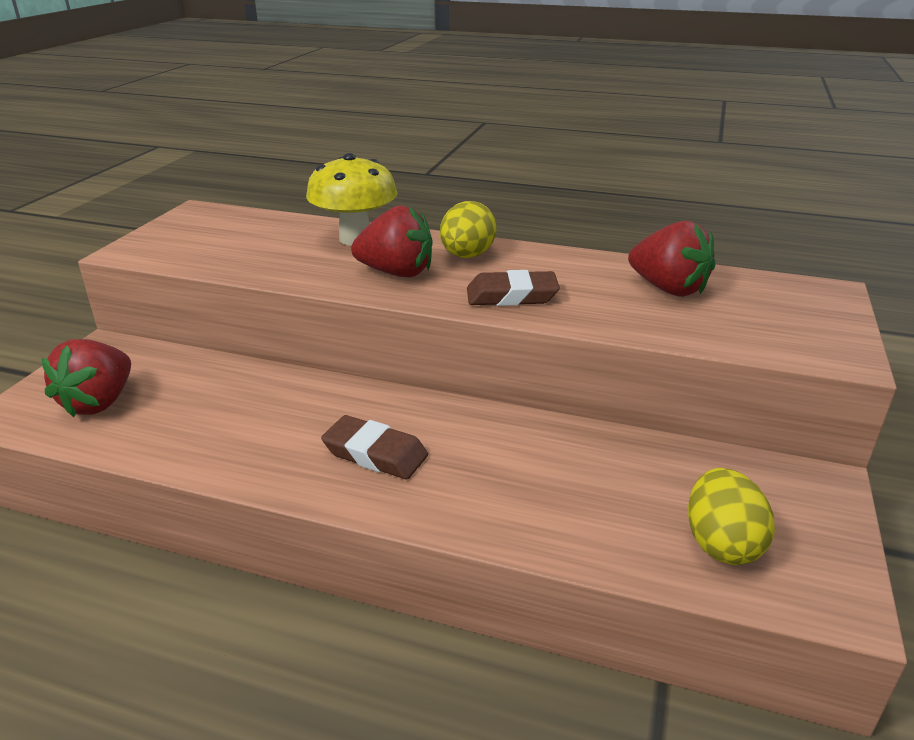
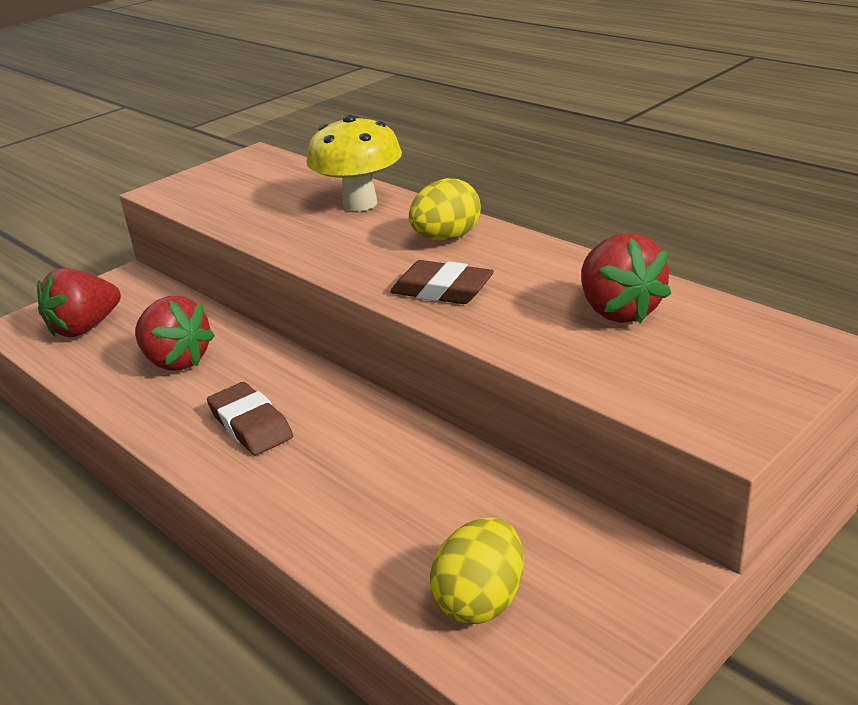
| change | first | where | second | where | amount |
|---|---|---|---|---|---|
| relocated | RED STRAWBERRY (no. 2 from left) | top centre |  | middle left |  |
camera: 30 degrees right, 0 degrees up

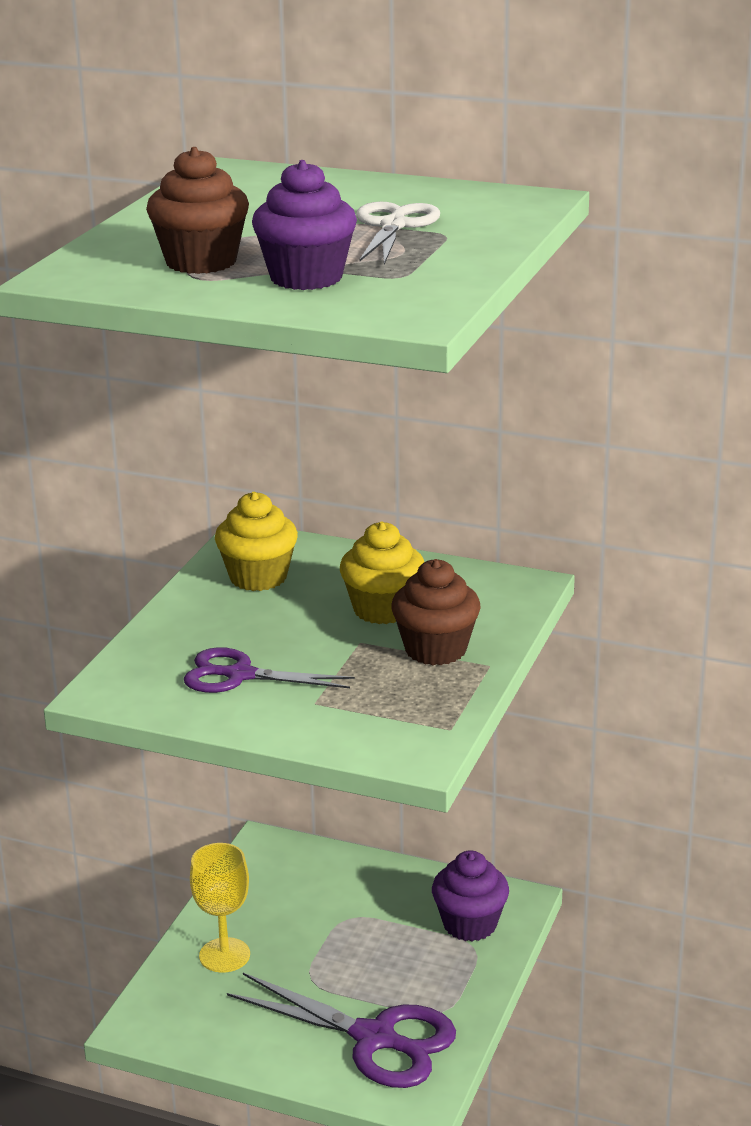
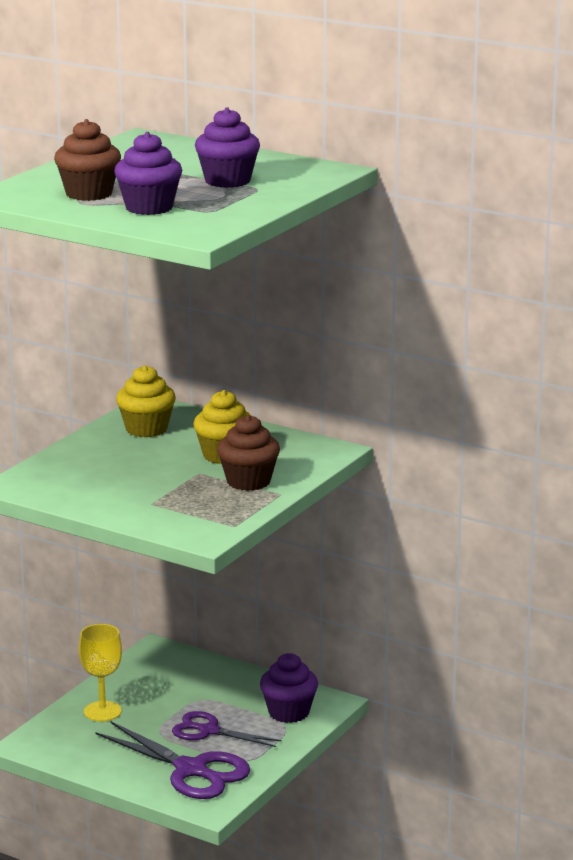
| change | first | where | second | where | amount |
|---|---|---|---|---|---|
| relocated | PURPLE SCISSORS (no. 1 from left in the first image) | centre | PURPLE SCISSORS (no. 2 from left) | bottom centre |  |
| exchanged | WHITE SCISSORS | top centre | PURPLE CUPCAKE (no. 2 from left) | top centre |  |
camera: 10 degrees right, 5 degrees down

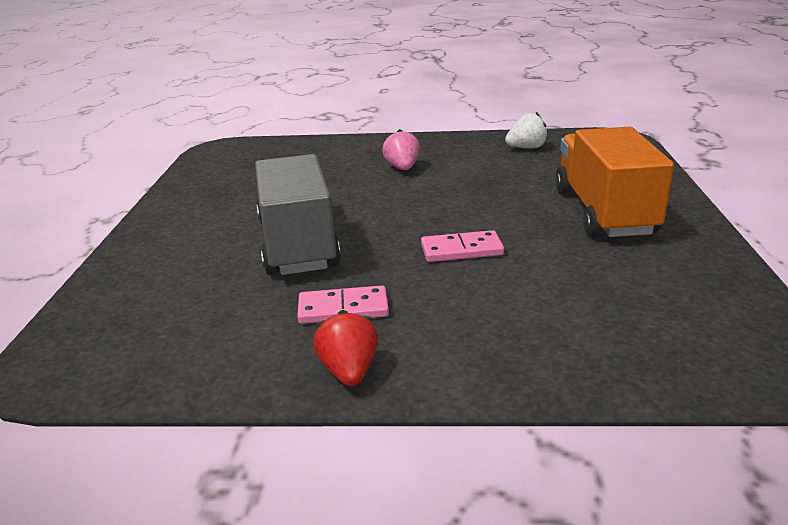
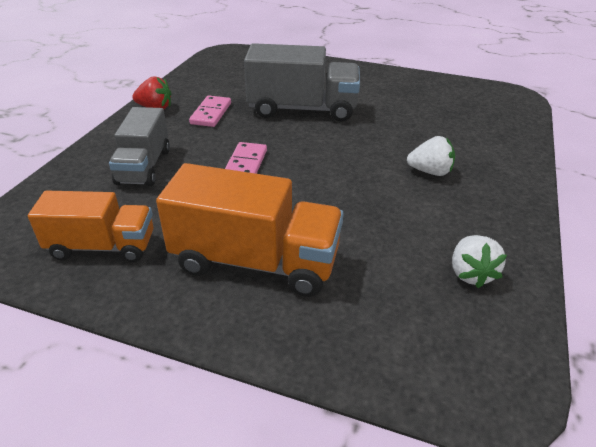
| change | first | where | second | where | amount |
|---|---|---|---|---|---|
| appeared |  |  | ORANGE TRUCK (no. 1 from left) | middle left |  |
| appeared |  |  | GREY TRUCK (no. 1 from left) | top left |  |
| colour | PINK STRAWBERRY | top centre | WHITE STRAWBERRY (no. 1 from left) | middle right |  |
camera: 105 degrees right, 10 degrees up

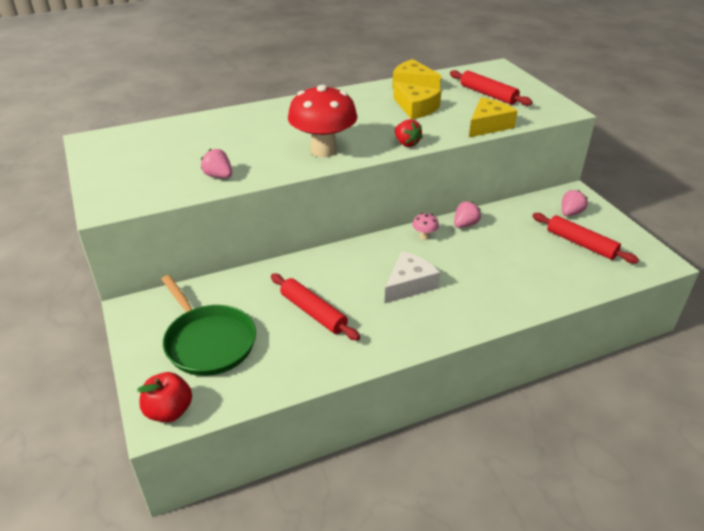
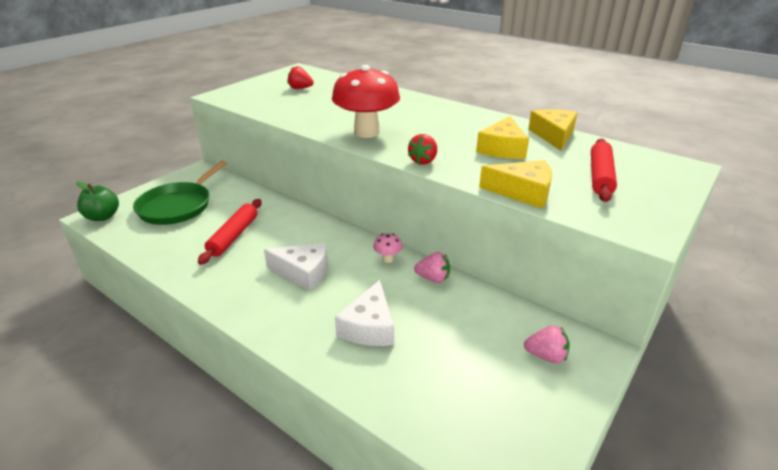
| change | first | where | second | where | amount |
|---|---|---|---|---|---|
| missing | PINK STRAWBERRY (no. 1 from left) | top left |  |  |  |
| missing | RED ROLLING PIN (no. 3 from left) | middle right |  |  |  |
| appeared |  |  | RED STRAWBERRY (no. 1 from left) | top centre |  |
| appeared |  |  | WHITE CHEESE (no. 2 from left) | centre |  |
| colour | RED APPLE | bottom left | GREEN APPLE | middle left |  |
camera: 60 degrees right, 5 degrees down

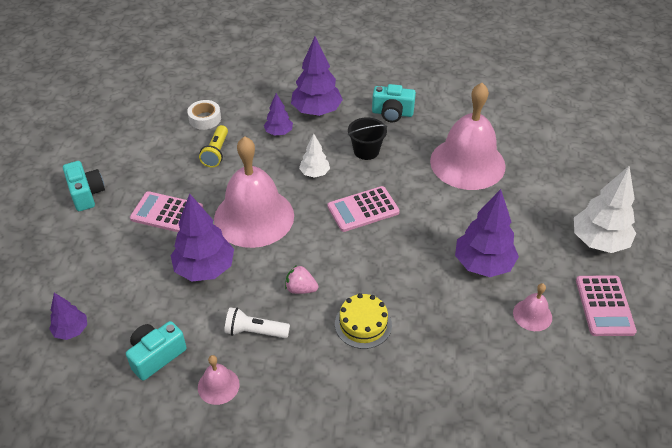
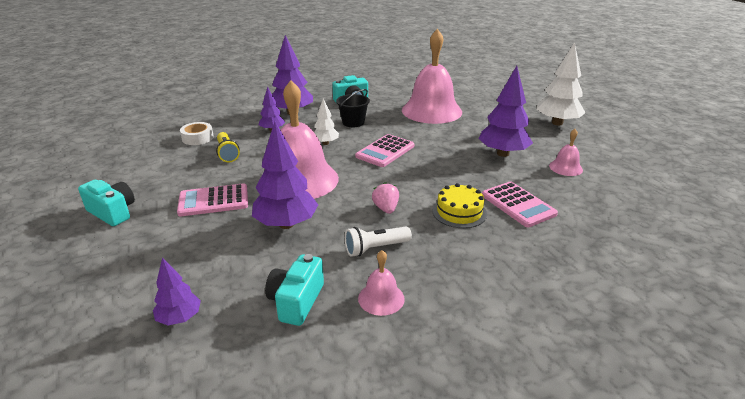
| change | first | where | second | where | amount |
|---|---|---|---|---|---|
| relocated | PINK CALCULATOR (no. 3 from left) | bottom right |  | middle right |  |
| spun | PINK STRAWBERRY | centre |  | centre | 90 degrees clockwise |
camera: 30 degrees left, 15 degrees down

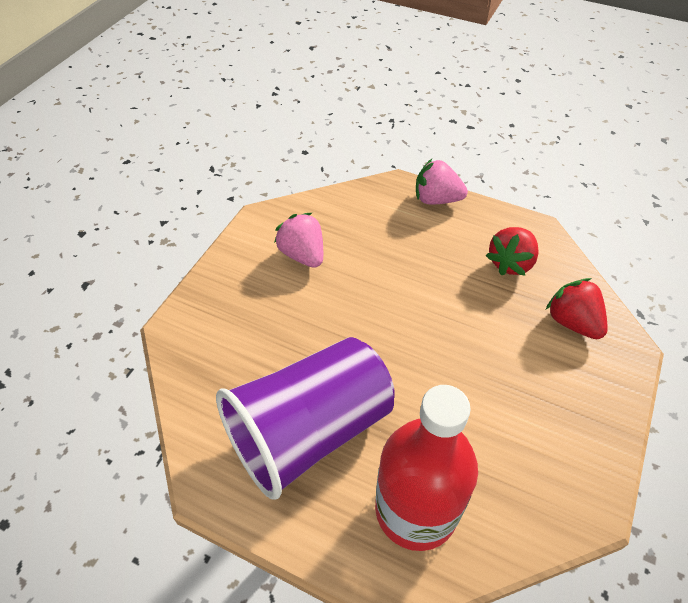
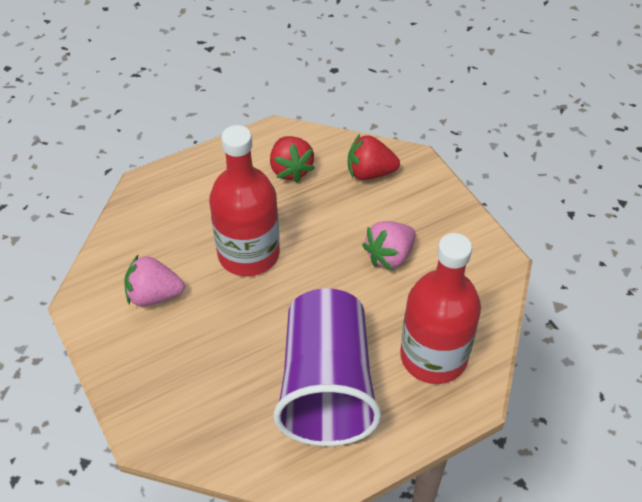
| change | first | where | second | where | amount |
|---|---|---|---|---|---|
| appeared |  |  | RED BOTTLE (no. 1 from left) | centre |  |
| relocated | PINK STRAWBERRY (no. 2 from left) | top centre |  | centre |  |
camera: 55 degrees left, 0 degrees up

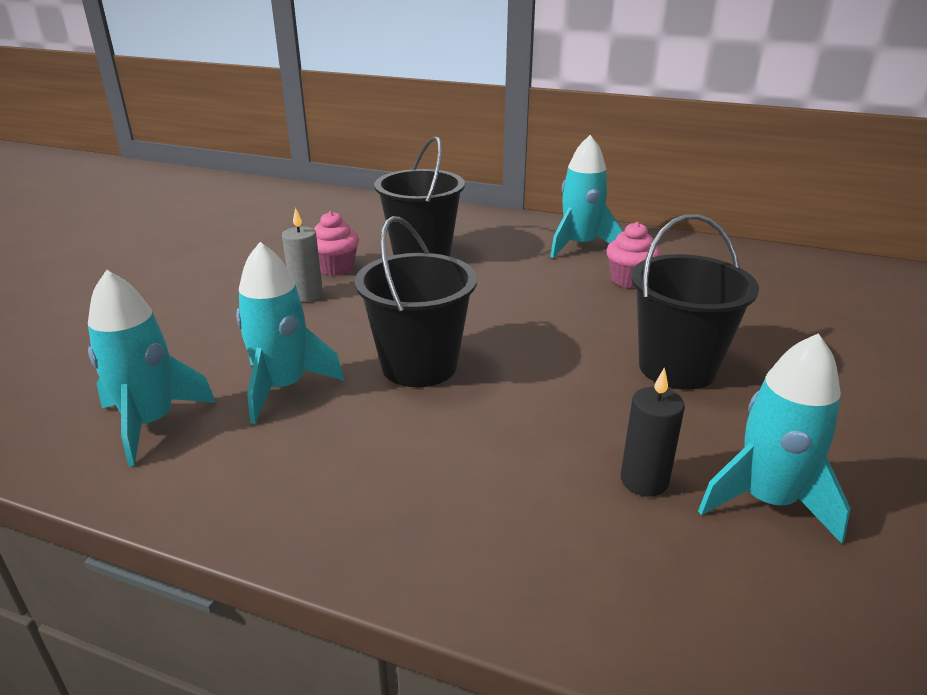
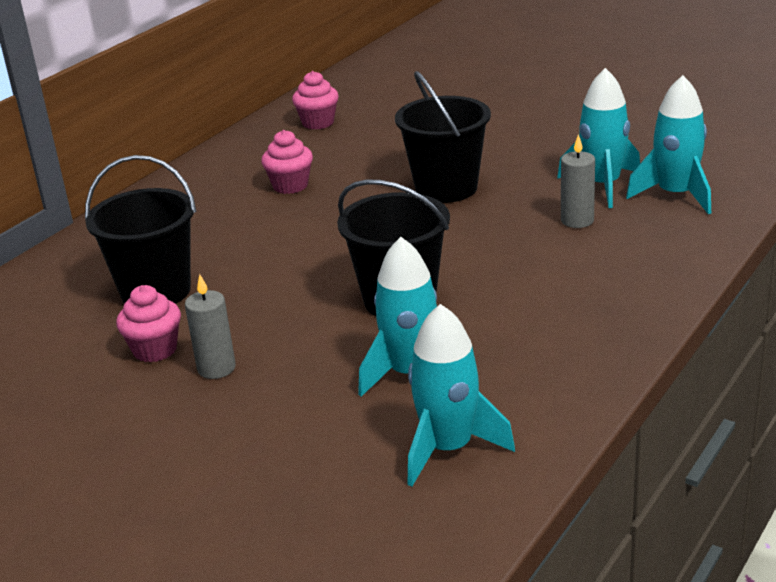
| change | first | where | second | where | amount |
|---|---|---|---|---|---|
| appeared |  |  | PINK CUPCAKE (no. 3 from left) | top centre |  |
| relocated | TURQUOISE ROCKET (no. 3 from left in the first image) | top centre | TURQUOISE ROCKET (no. 4 from left) | top right |  |
| colour | BLACK CANDLE | middle right | GREY CANDLE (no. 2 from left) | top right |  |
camera: 75 degrees left, 0 degrees up

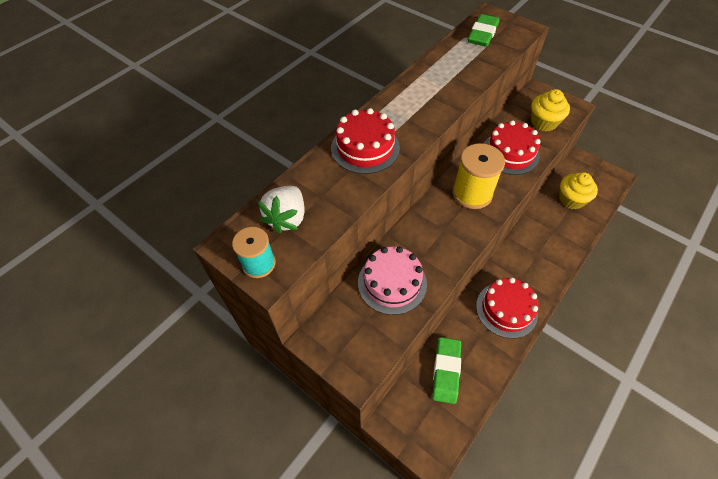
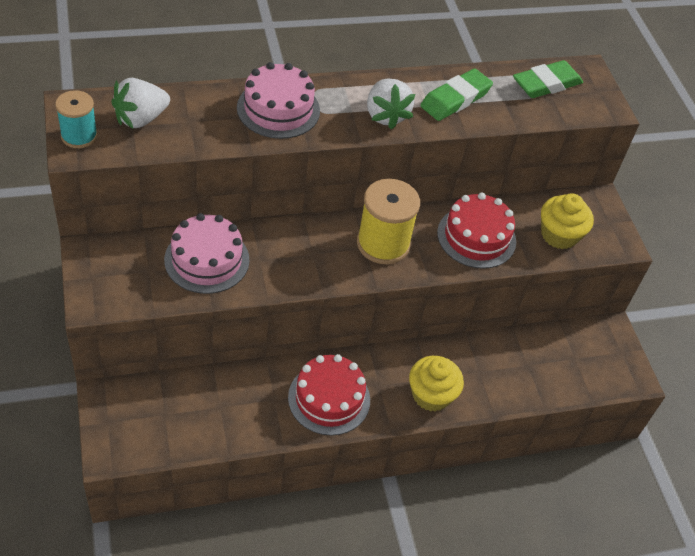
| change | first | where | second | where | amount |
|---|---|---|---|---|---|
| appeared |  |  | WHITE STRAWBERRY (no. 2 from left) | top centre |  |
| relocated | GREEN ERASER (no. 1 from left) | bottom centre |  | top centre |  |
| relocated | YELLOW CUPCAKE (no. 2 from left in the first image) | middle right | YELLOW CUPCAKE (no. 1 from left) | bottom centre |  |
| colour | RED CAKE (no. 1 from left) | top centre | PINK CAKE (no. 2 from left) | top centre |  |
camera: 30 degrees right, 5 degrees down

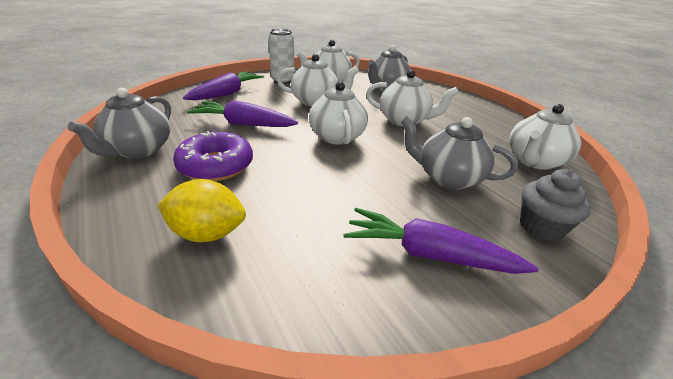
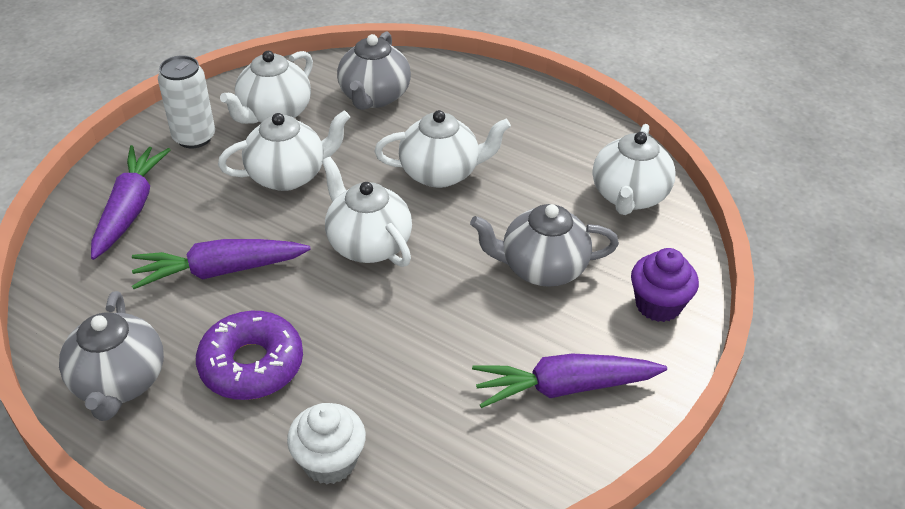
| change | first | where | second | where | amount |
|---|---|---|---|---|---|
| exchanged | YELLOW LEMON | middle left | WHITE CUPCAKE | bottom centre |  |
| colour | GREY CUPCAKE | middle right | PURPLE CUPCAKE | middle right |  |
camera: 25 degrees left, 10 degrees up

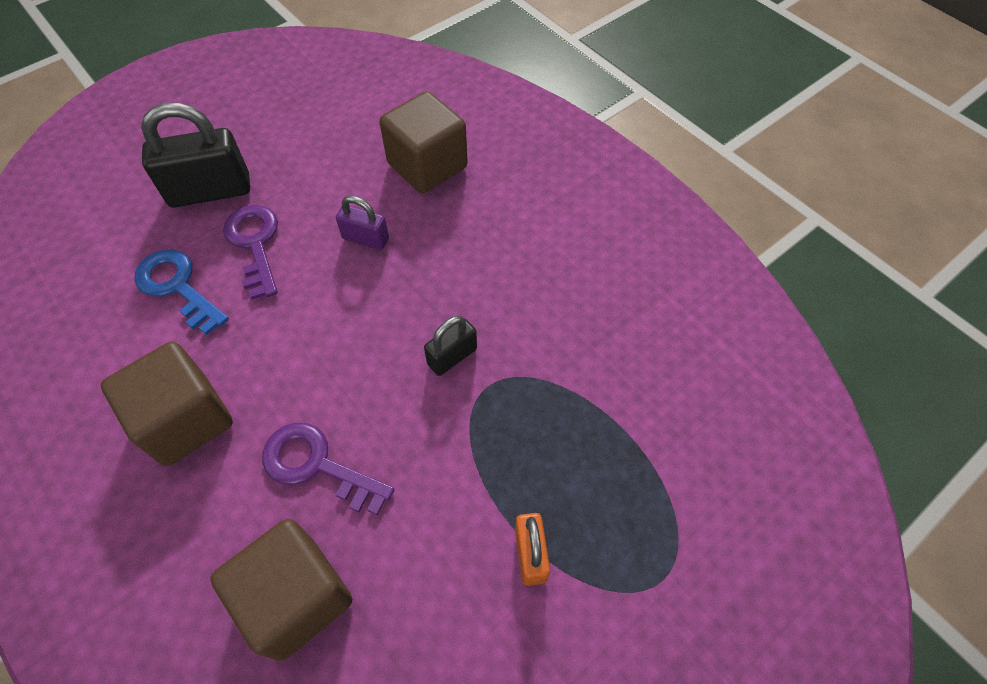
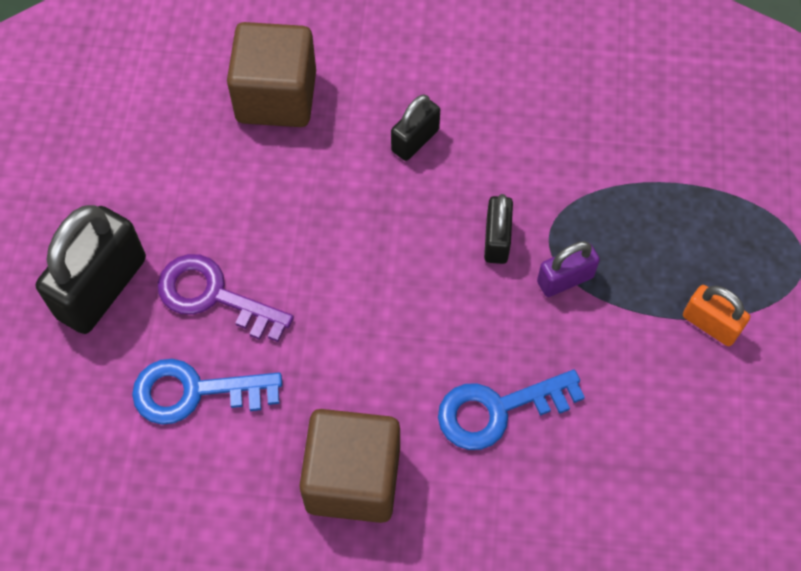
| change | first | where | second | where | amount |
|---|---|---|---|---|---|
| missing | BROWN CUBE (no. 2 from left) | bottom left |  |  |  |
| appeared |  |  | BLACK PADLOCK (no. 2 from left) | top centre |  |
| relocated | PURPLE PADLOCK | top centre |  | middle right |  |
| colour | PURPLE KEY (no. 2 from left) | bottom left | BLUE KEY (no. 2 from left) | bottom centre |  |
camera: 45 degrees left, 5 degrees up

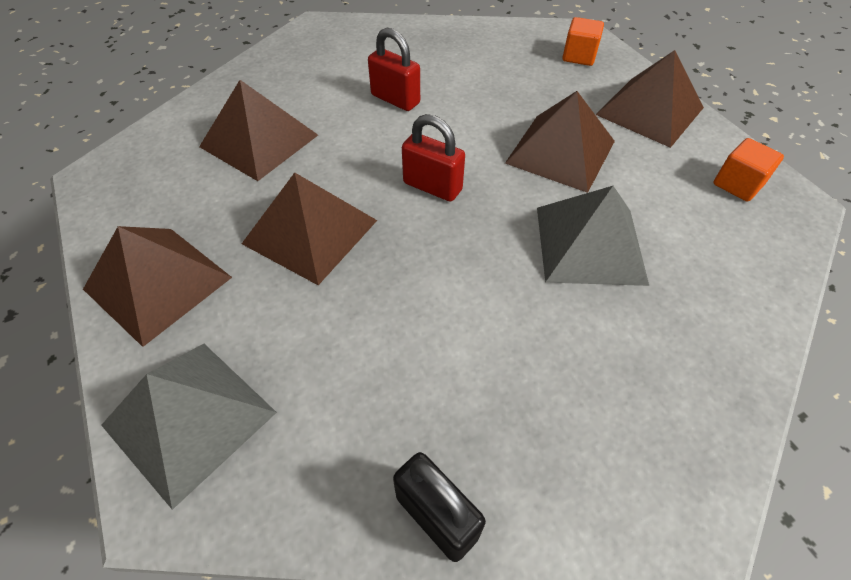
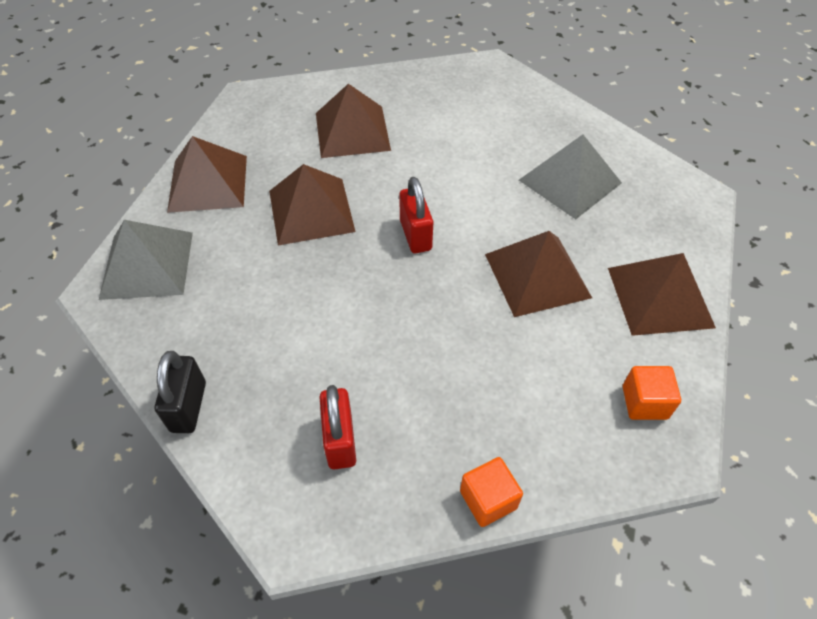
| change | first | where | second | where | amount |
|---|---|---|---|---|---|
| relocated | RED PADLOCK (no. 1 from left) | top centre |  | bottom centre |  |
| relocated | GREY PYRAMID (no. 2 from left) | middle right |  | top right |  |
| relocated | ORANGE CUBE (no. 1 from left) | top right |  | bottom centre |  |
camera: 45 degrees right, 0 degrees up

